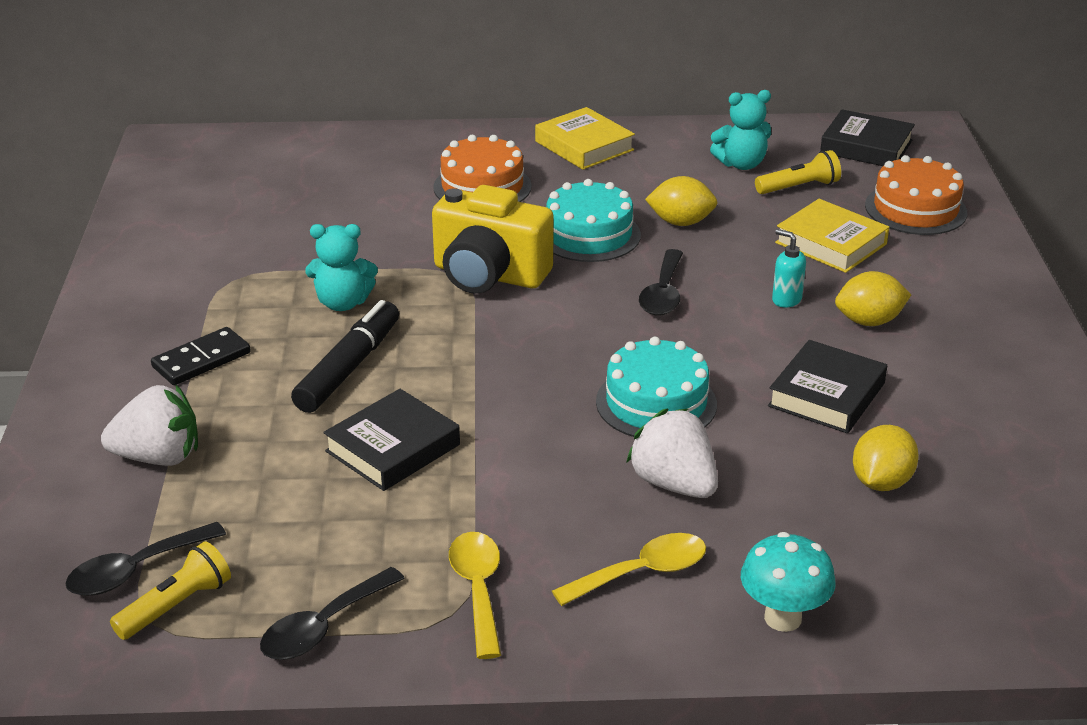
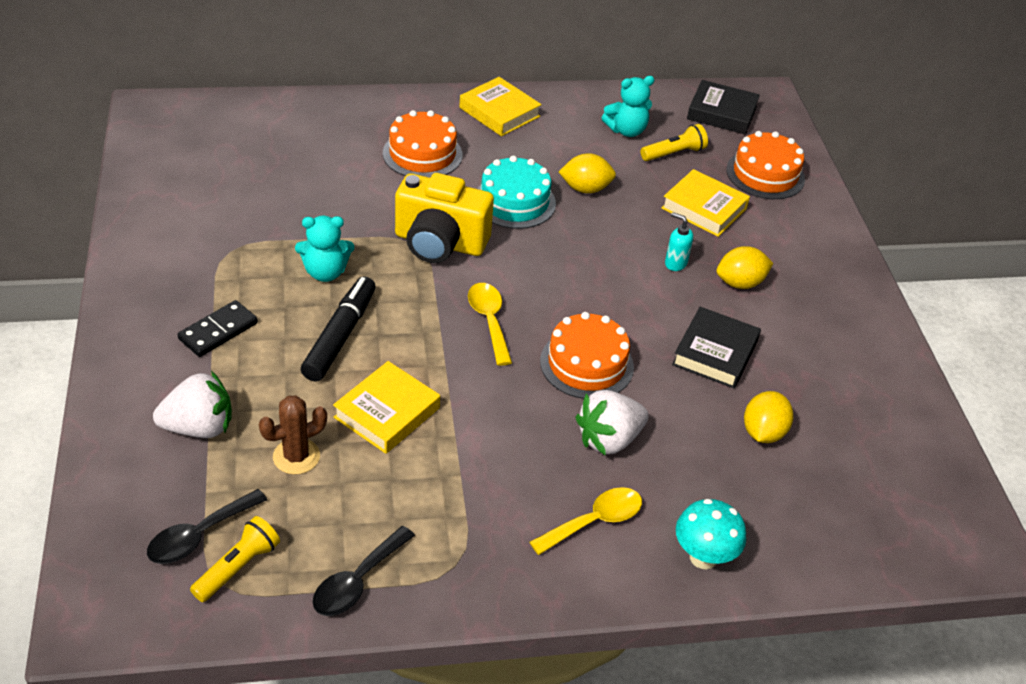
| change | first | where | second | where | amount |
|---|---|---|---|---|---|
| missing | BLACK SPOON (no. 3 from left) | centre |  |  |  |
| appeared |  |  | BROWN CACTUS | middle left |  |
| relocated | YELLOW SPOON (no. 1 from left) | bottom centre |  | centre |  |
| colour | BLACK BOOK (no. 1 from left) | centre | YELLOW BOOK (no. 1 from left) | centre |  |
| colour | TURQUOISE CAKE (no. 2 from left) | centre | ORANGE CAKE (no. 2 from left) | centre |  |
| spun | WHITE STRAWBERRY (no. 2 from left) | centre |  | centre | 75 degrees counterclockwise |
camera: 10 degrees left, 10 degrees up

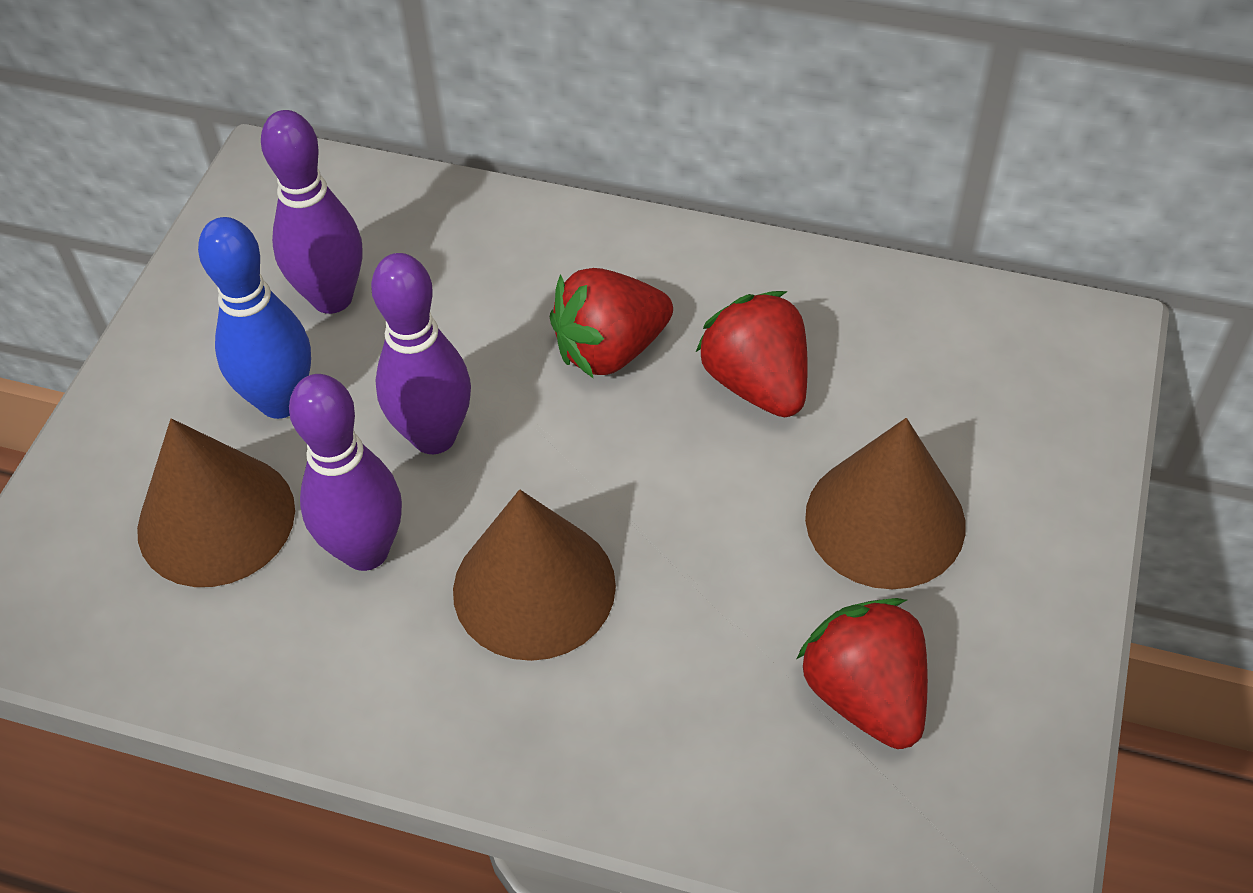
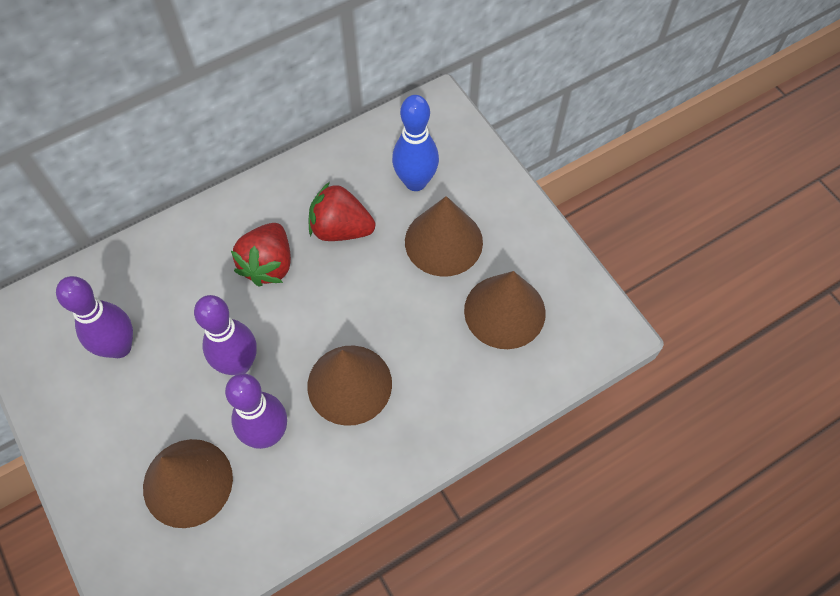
| change | first | where | second | where | amount |
|---|---|---|---|---|---|
| relocated | BLUE BOWLING PIN | middle left |  | top centre |  |
| exchanged | RED STRAWBERRY (no. 3 from left) | bottom right | BROWN CONE (no. 4 from left) | centre |  |
camera: 50 degrees left, 10 degrees up

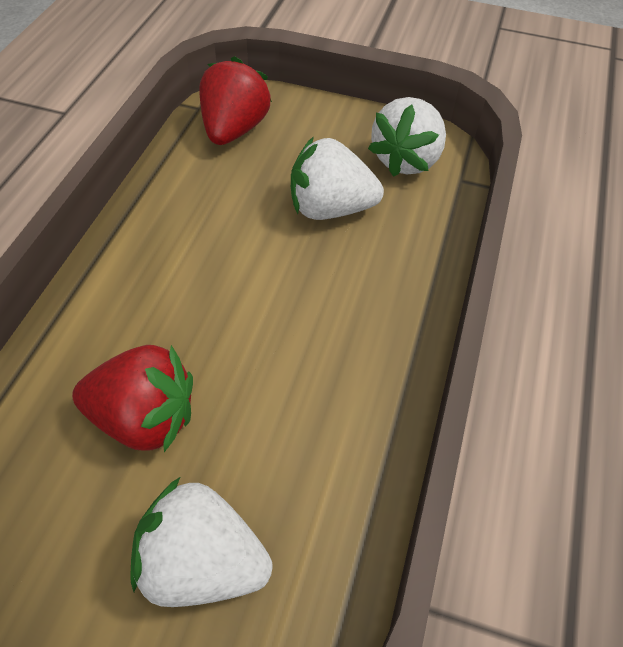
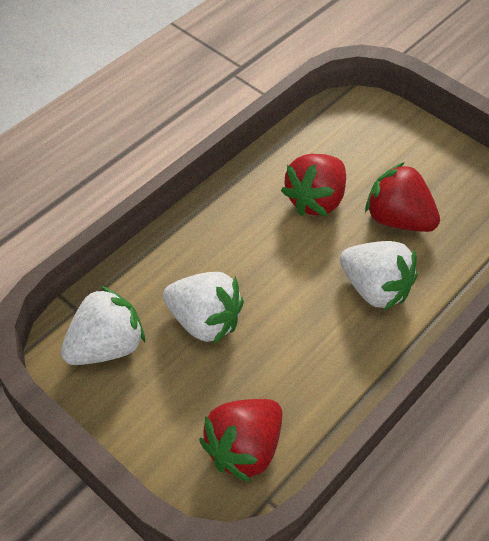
| change | first | where | second | where | amount |
|---|---|---|---|---|---|
| appeared |  |  | RED STRAWBERRY (no. 2 from left) | centre |  |
| relocated | WHITE STRAWBERRY (no. 1 from left in the first image) | bottom left | WHITE STRAWBERRY (no. 3 from left) | middle right |  |
camera: 155 degrees left, 0 degrees up

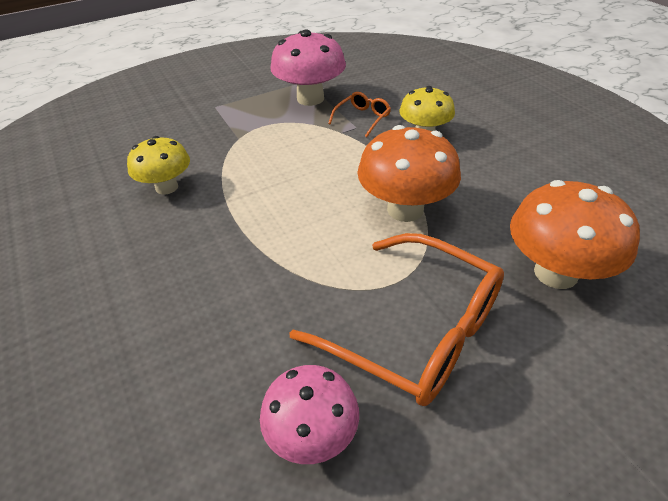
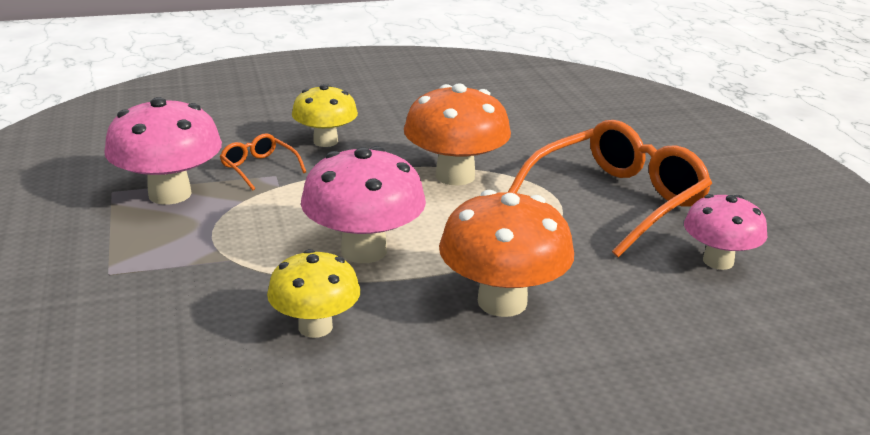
| change | first | where | second | where | amount |
|---|---|---|---|---|---|
| appeared |  |  | PINK MUSHROOM (no. 2 from left) | centre |  |
| relocated | ORANGE MUSHROOM (no. 2 from left) | middle right |  | centre |  |
camera: 80 degrees left, 15 degrees down

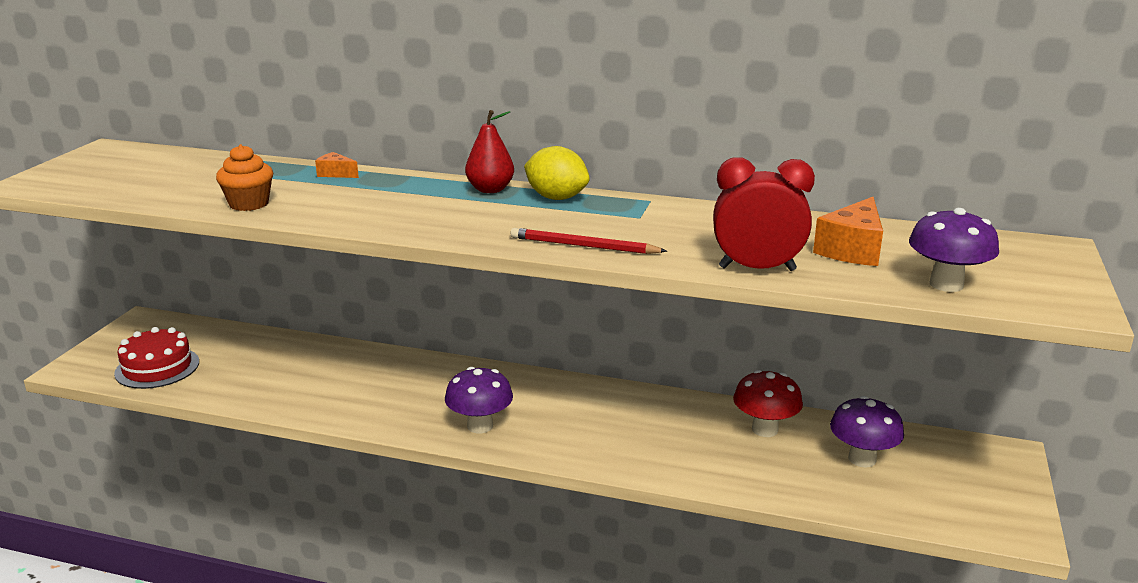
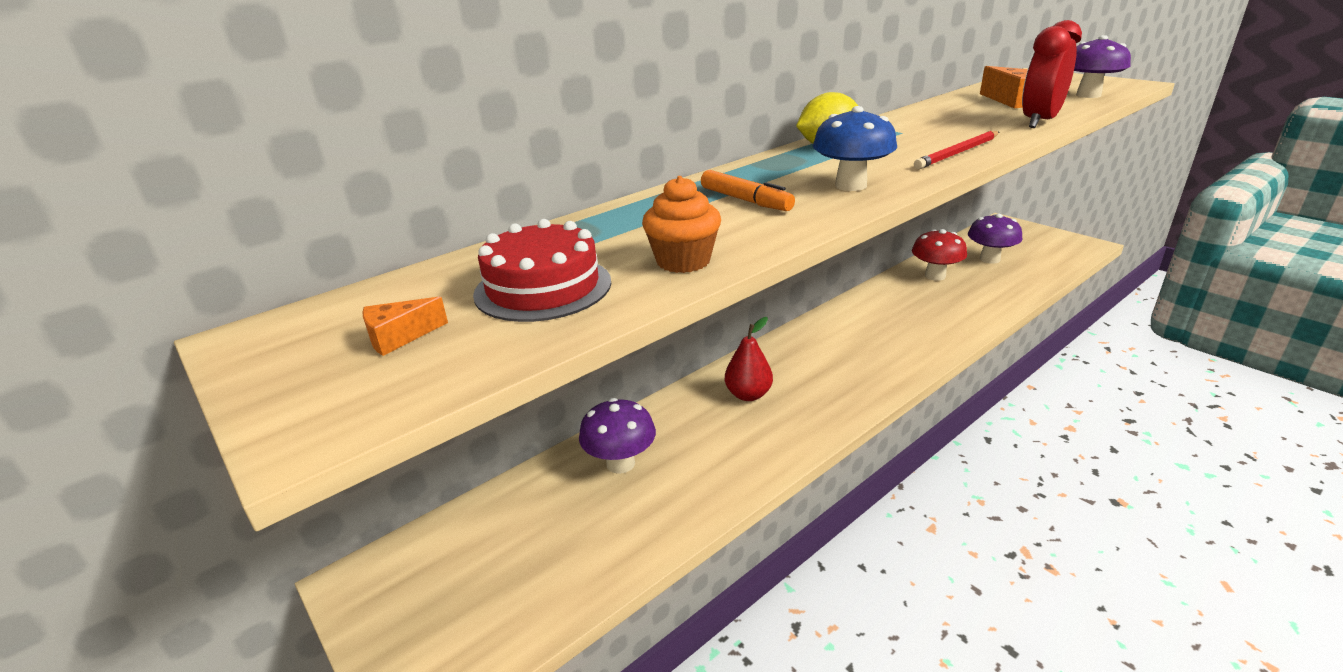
| change | first | where | second | where | amount |
|---|---|---|---|---|---|
| appeared |  |  | ORANGE MARKER | top centre |  |
| appeared |  |  | BLUE MUSHROOM | top centre |  |
| relocated | RED CAKE | middle left |  | centre |  |
| relocated | ORANGE CHEESE (no. 1 from left) | top left |  | middle left |  |
| relocated | PURPLE MUSHROOM (no. 1 from left) | bottom centre |  | centre |  |
| relocated | RED PEAR | top centre |  | centre |  |
camera: 55 degrees left, 5 degrees up

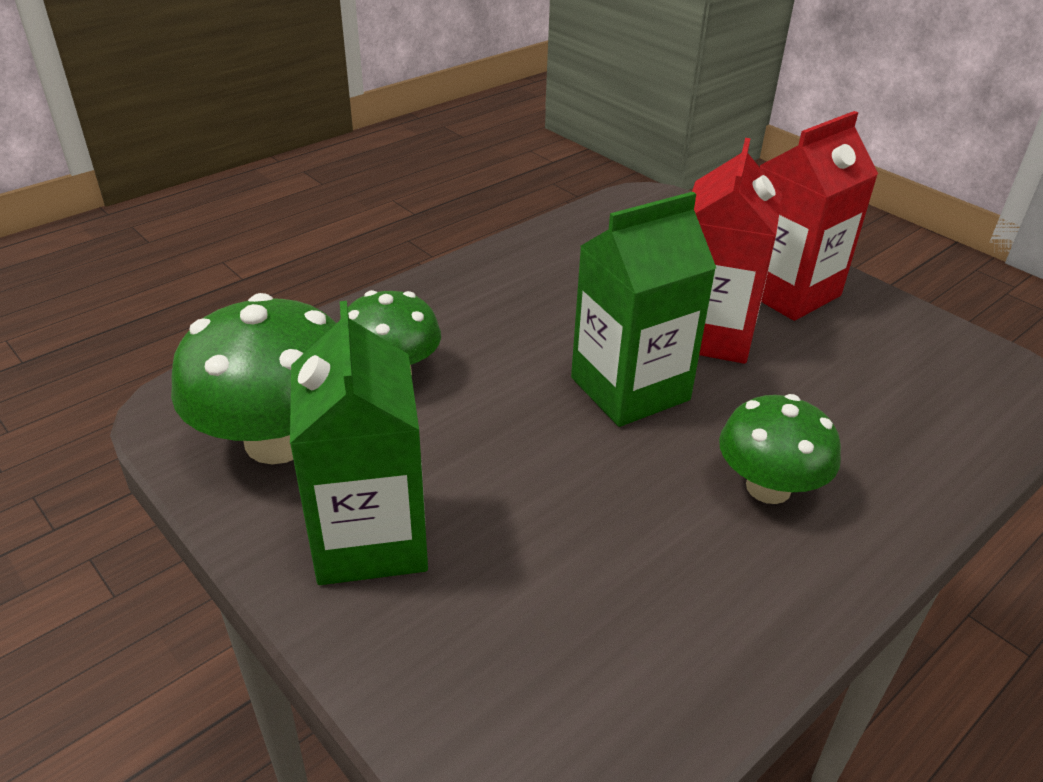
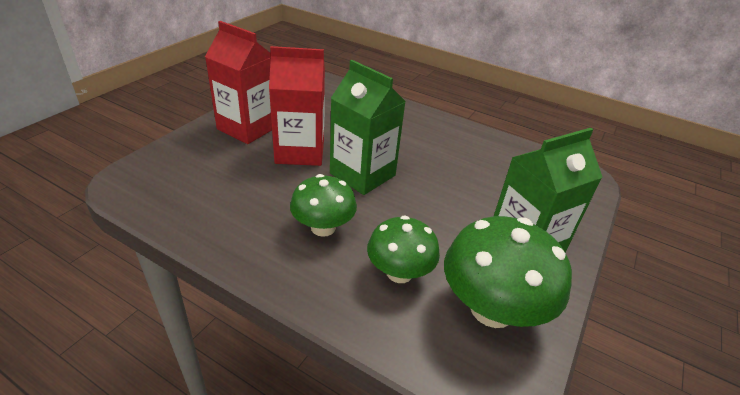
| change | first | where | second | where | amount |
|---|---|---|---|---|---|
| relocated | GREEN MUSHROOM (no. 3 from left in the first image) | middle right | GREEN MUSHROOM (no. 1 from left) | centre |  |
camera: 110 degrees left, 0 degrees up

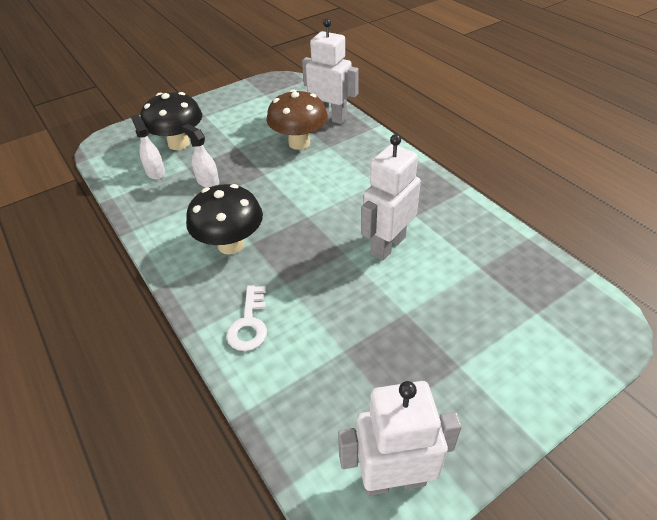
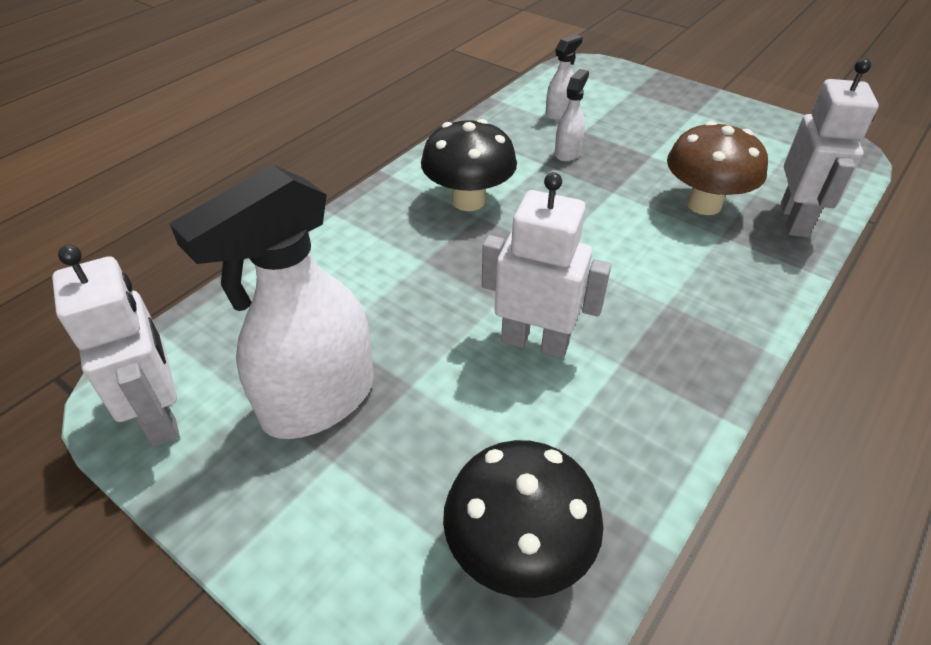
| change | first | where | second | where | amount |
|---|---|---|---|---|---|
| missing | WHITE KEY | centre |  |  |  |
| appeared |  |  | WHITE SPRAY BOTTLE (no. 1 from left) | middle left |  |
| relocated | BLACK MUSHROOM (no. 1 from left in the first image) | top left | BLACK MUSHROOM (no. 2 from left) | bottom centre |  |
camera: 70 degrees right, 0 degrees up

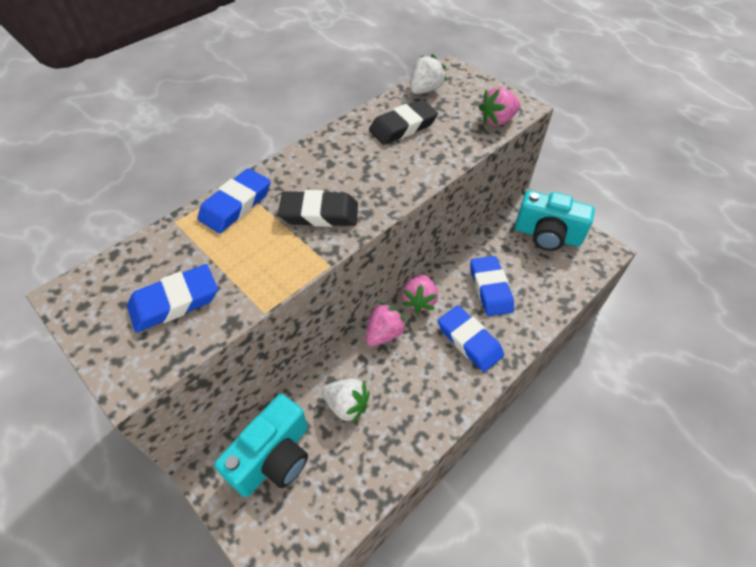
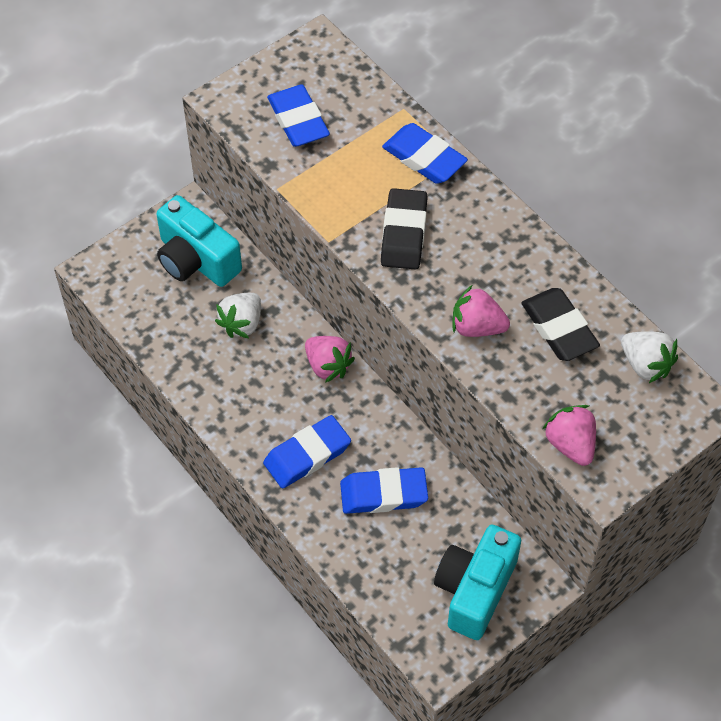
| change | first | where | second | where | amount |
|---|---|---|---|---|---|
| relocated | PINK STRAWBERRY (no. 2 from left) | centre |  | middle right |  |
camera: 95 degrees right, 5 degrees up

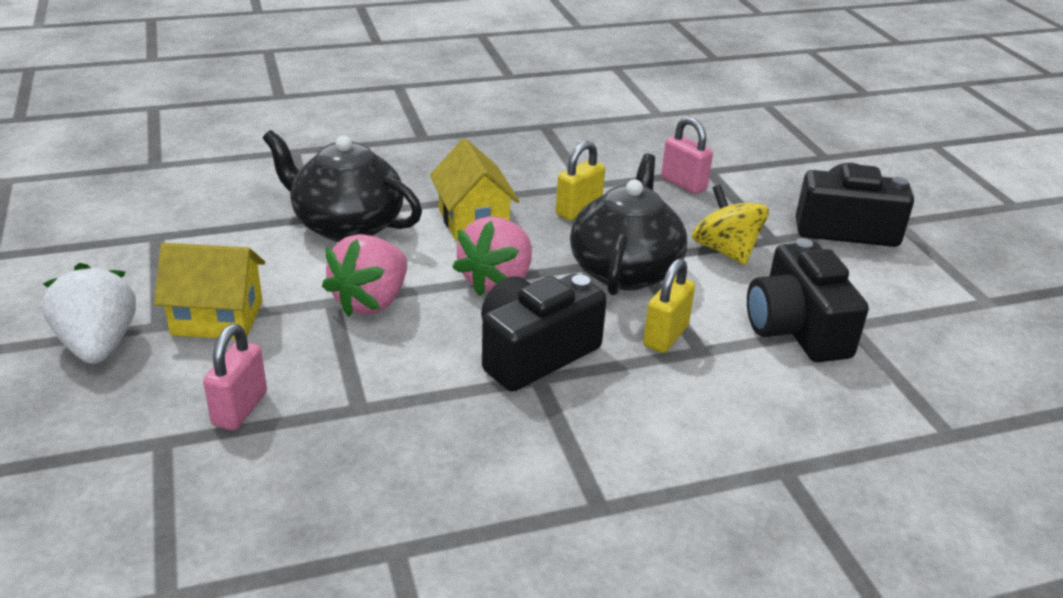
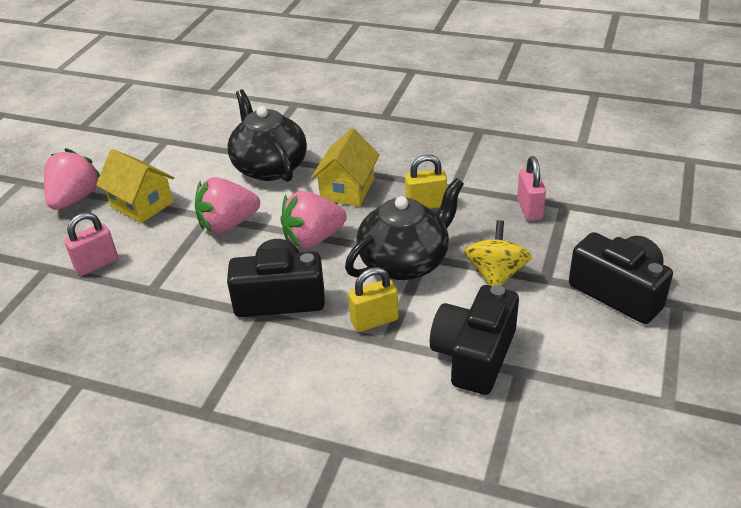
| change | first | where | second | where | amount |
|---|---|---|---|---|---|
| colour | WHITE STRAWBERRY | middle left | PINK STRAWBERRY (no. 1 from left) | middle left |  |
camera: 40 degrees right, 5 degrees up

